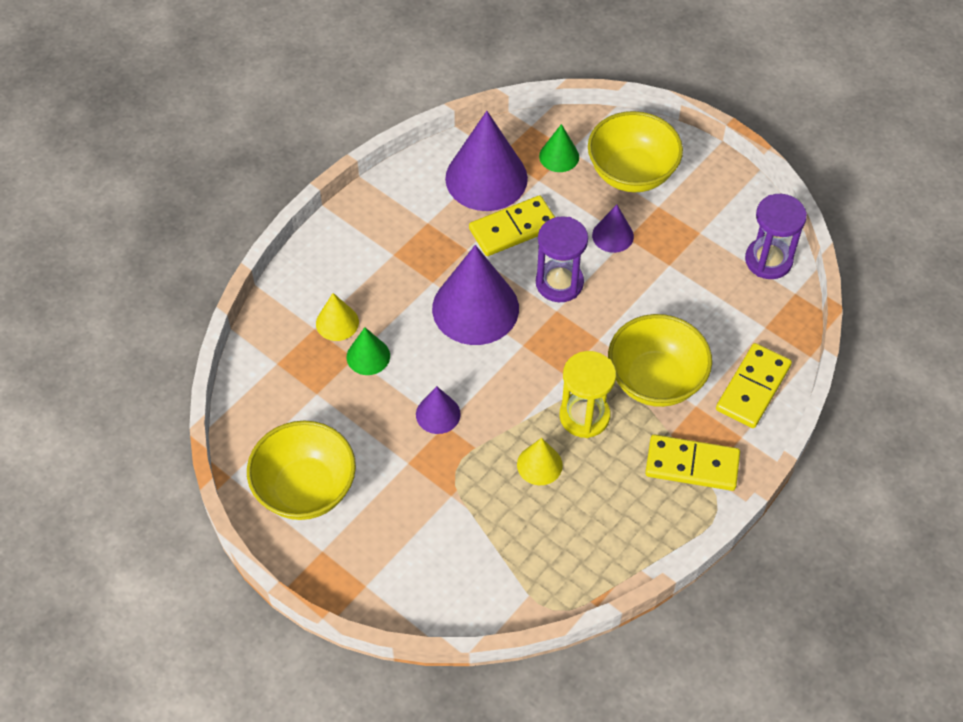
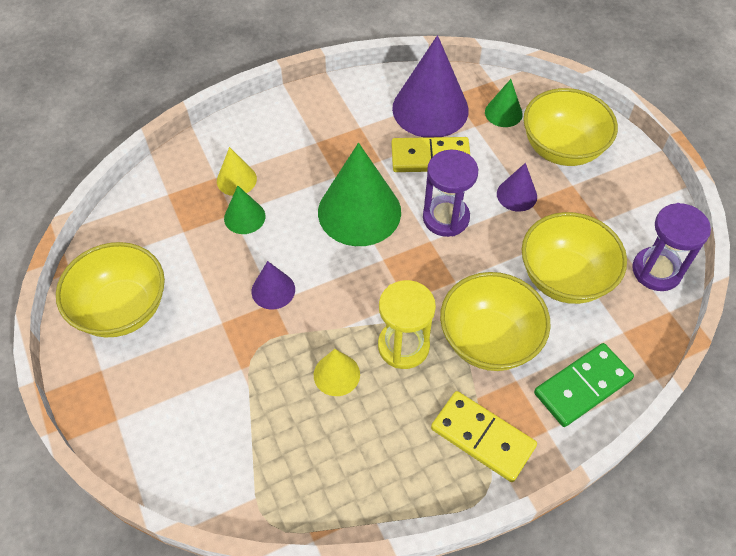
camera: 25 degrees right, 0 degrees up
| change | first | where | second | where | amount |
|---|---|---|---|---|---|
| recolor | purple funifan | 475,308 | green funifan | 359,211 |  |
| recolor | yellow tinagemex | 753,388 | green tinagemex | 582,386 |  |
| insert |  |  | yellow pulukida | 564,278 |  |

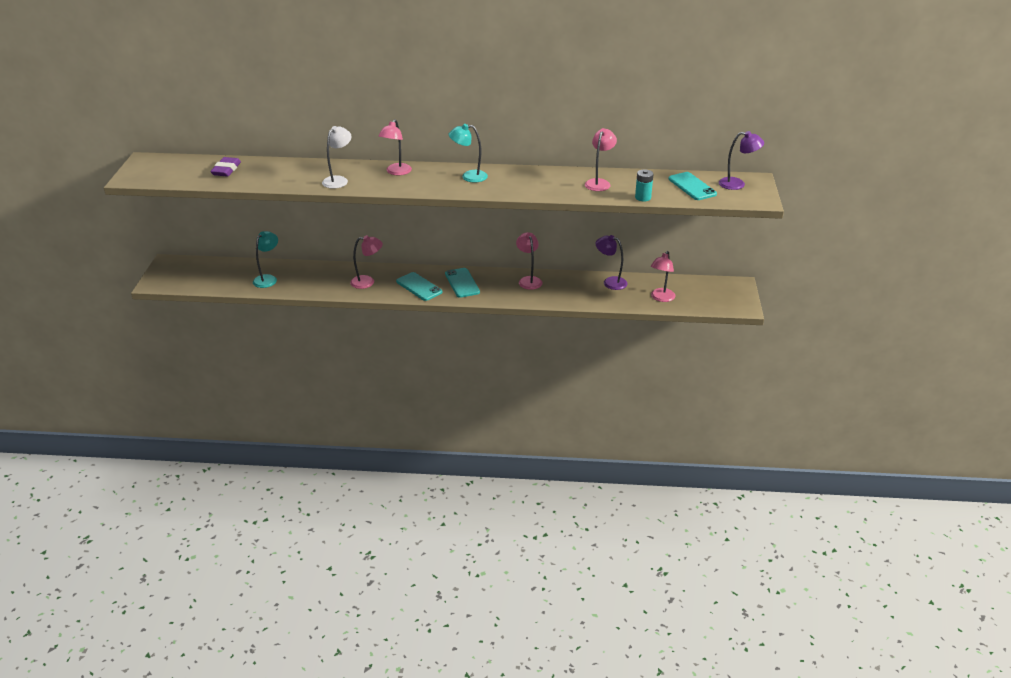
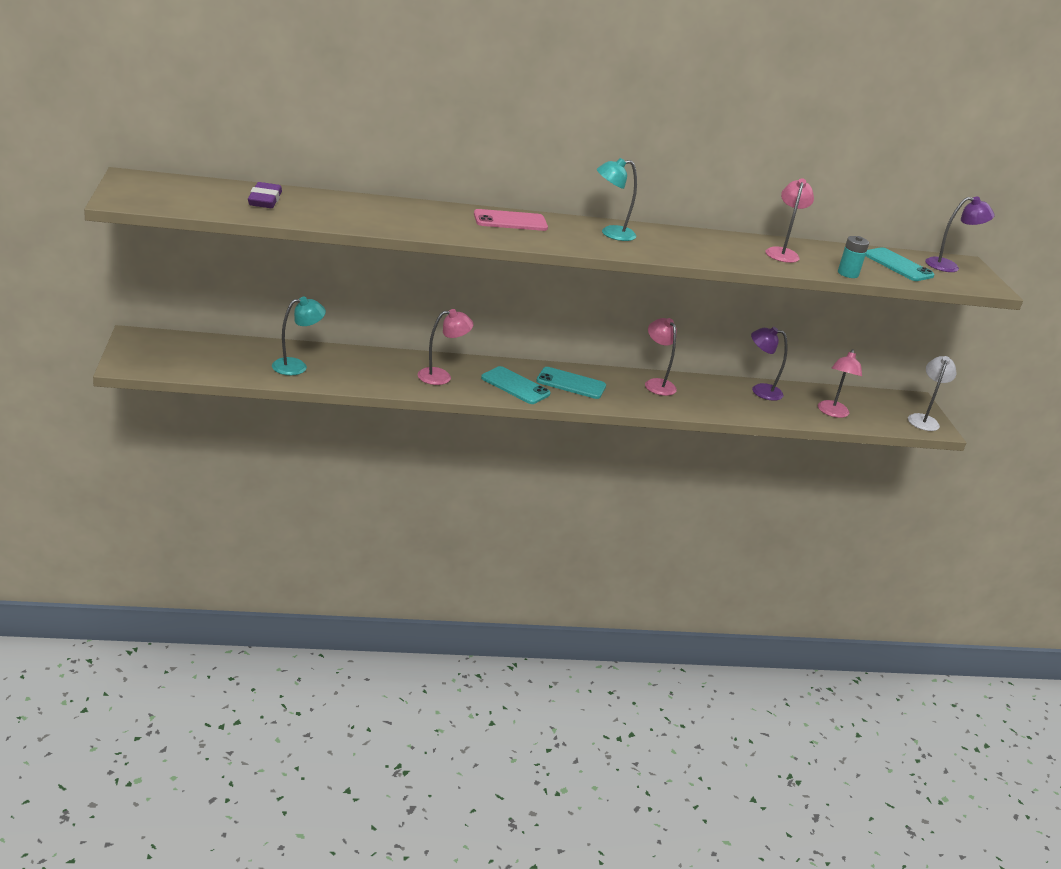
camera: 15 degrees left, 5 degrees down
| change | first | where | second | where | amount |
|---|---|---|---|---|---|
| replace | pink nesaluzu | 396,172 | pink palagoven | 510,221 |  |
| move | white nesaluzu | 338,180 |  | 923,419 |  |
| rotate | turquoise nesaluzu | 268,279 |  | 296,366 | 45 degrees clockwise |
| rotate | turquoise palagoven | 462,283 |  | 571,383 | 45 degrees counterclockwise |

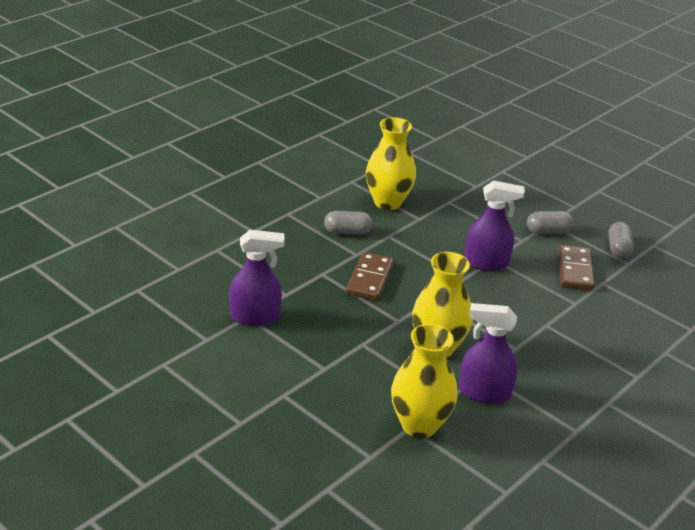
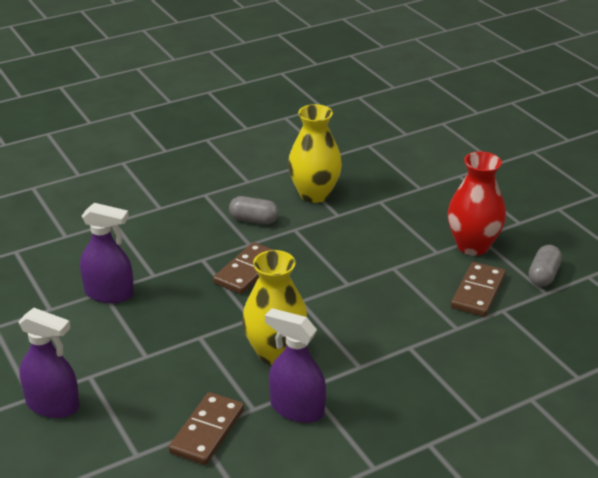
camera: 20 degrees right, 0 degrees up
| change | first | where | second | where | amount |
|---|---|---|---|---|---|
| move | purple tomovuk | 486,263 |  | 53,405 |  |
| replace | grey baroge | 548,231 | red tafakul | 472,246 |  |
| replace | yellow tafakul | 419,425 | brown tinagemex | 207,431 |  |

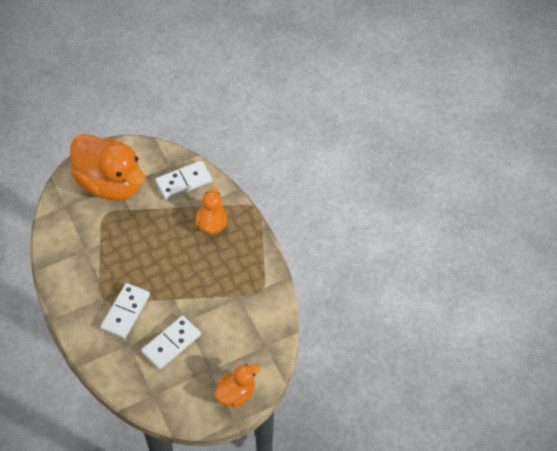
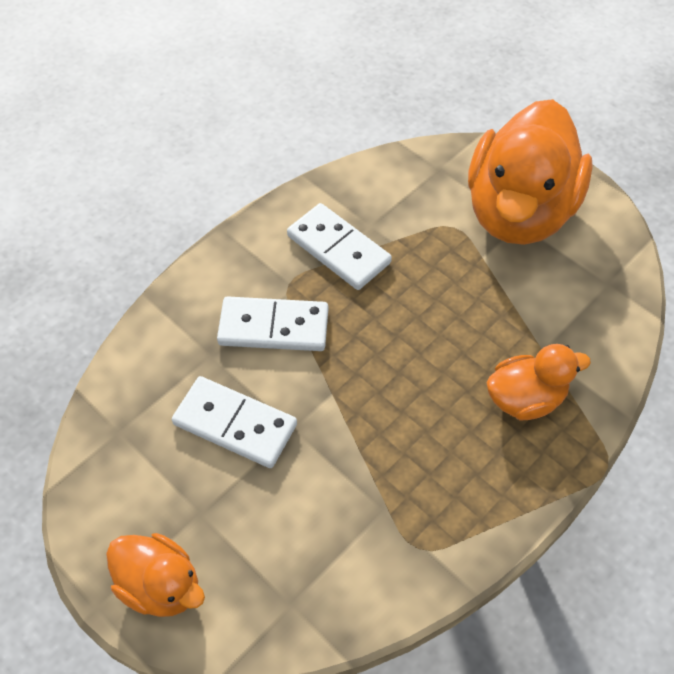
camera: 70 degrees right, 0 degrees up
| change | first | where | second | where | amount |
|---|---|---|---|---|---|
| move | white tinagemex | 184,182 |  | 338,249 |  |

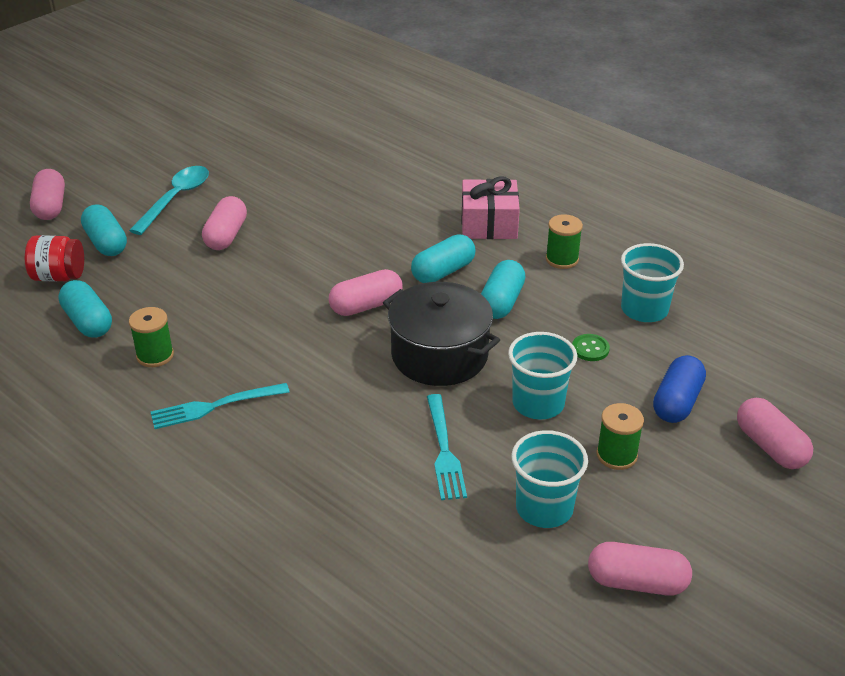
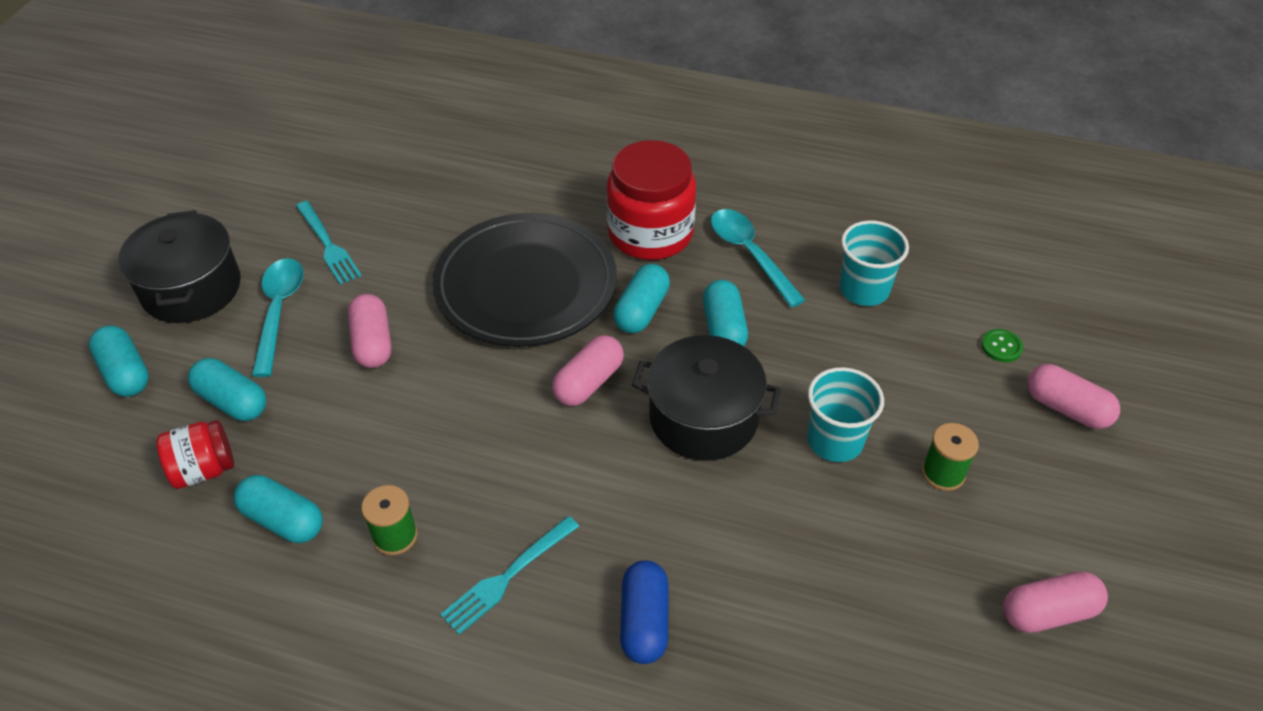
camera: 25 degrees left, 10 degrees up
| change | first | where | second | where | amount |
|---|---|---|---|---|---|
| recolor | pink baroge | 50,206 | turquoise baroge | 125,373 |  |
| replace | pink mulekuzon | 489,224 | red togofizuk | 650,233 |  |
| replace | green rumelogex | 562,259 | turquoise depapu | 750,254 |  |
| move | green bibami | 590,349 |  | 1001,347 |  |
| move | blue baroge | 677,402 |  | 644,621 |  |
| move | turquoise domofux | 444,451 |  | 328,245 |  |
| delete | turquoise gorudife | 544,508 |  |  |  |
| insert |  |  | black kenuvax | 191,288 |  |
| insert |  |  | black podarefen | 526,286 |  |

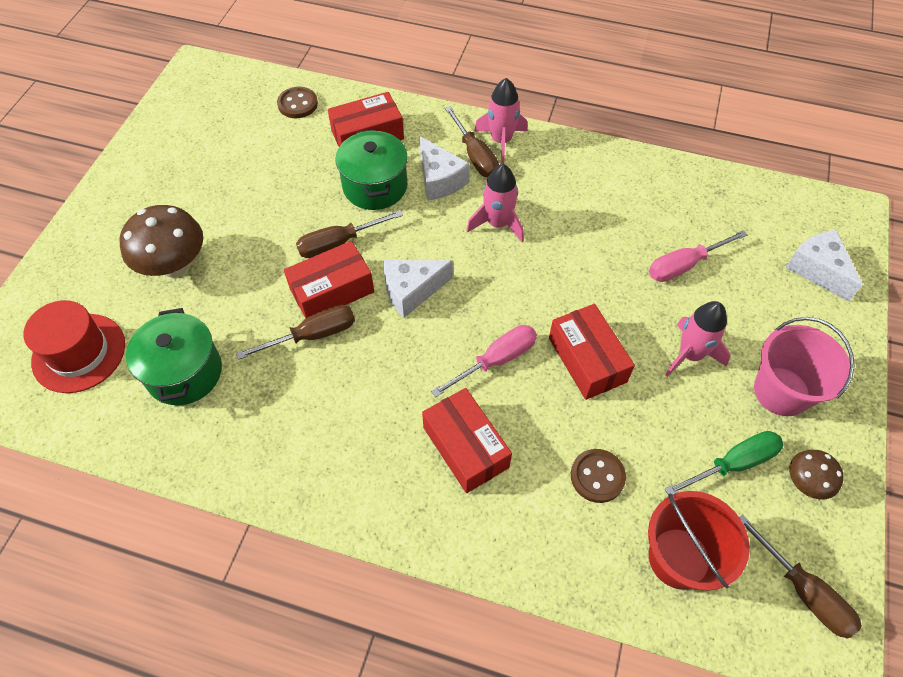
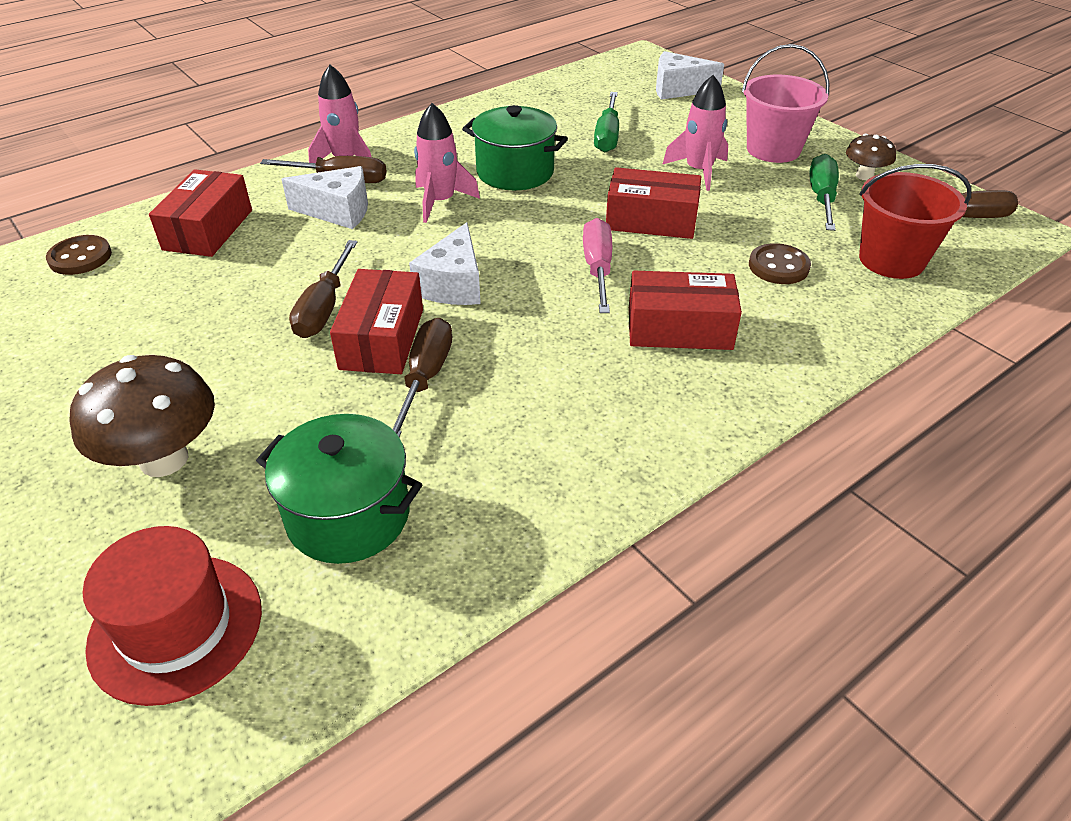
camera: 55 degrees left, 15 degrees down
| change | first | where | second | where | amount |
|---|---|---|---|---|---|
| move | green kenuvax | 375,186 |  | 515,172 |  |
| recolor | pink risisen | 684,265 | green risisen | 607,136 |  |

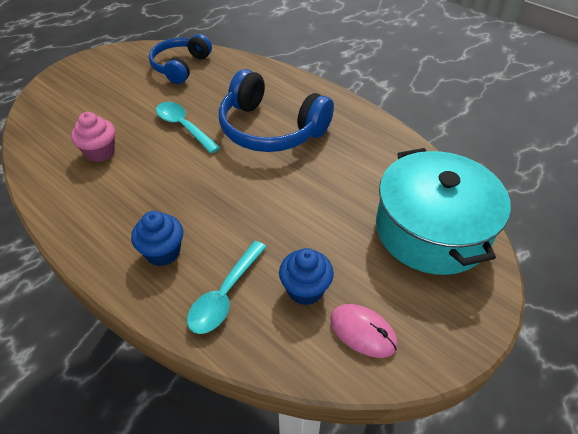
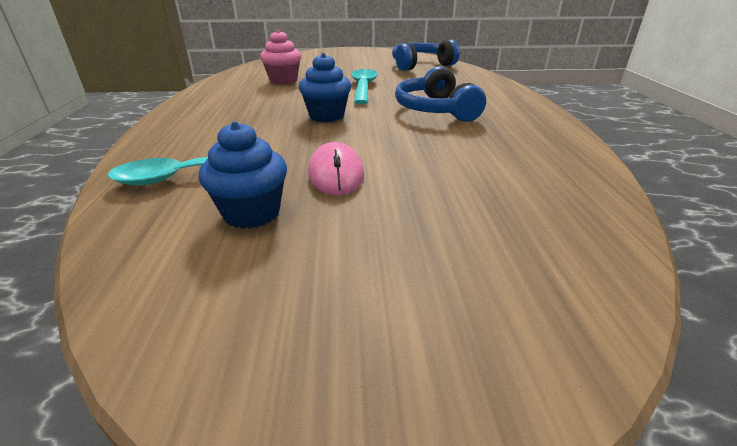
camera: 45 degrees right, 15 degrees down
| change | first | where | second | where | amount |
|---|---|---|---|---|---|
| resize | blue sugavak | 270,129 |  | 435,110 | x0.66 |
| delete | turquoise kenuvax | 431,230 |  |  |  |
| move | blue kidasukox | 163,252 |  | 326,116 |  |
| move | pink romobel | 363,332 |  | 336,174 |  |

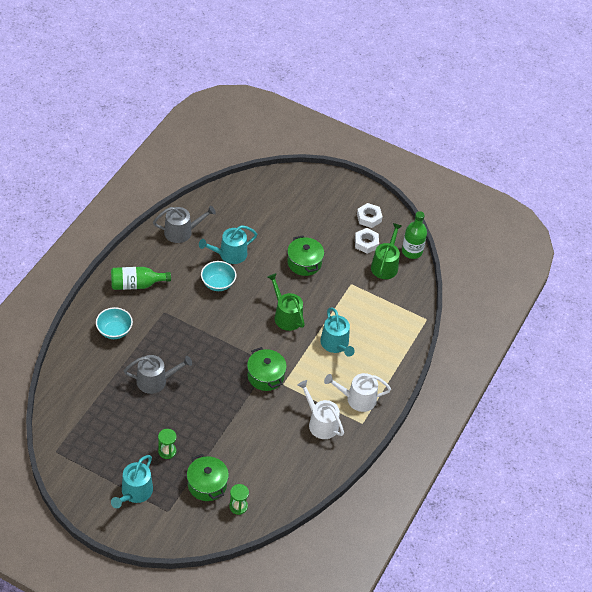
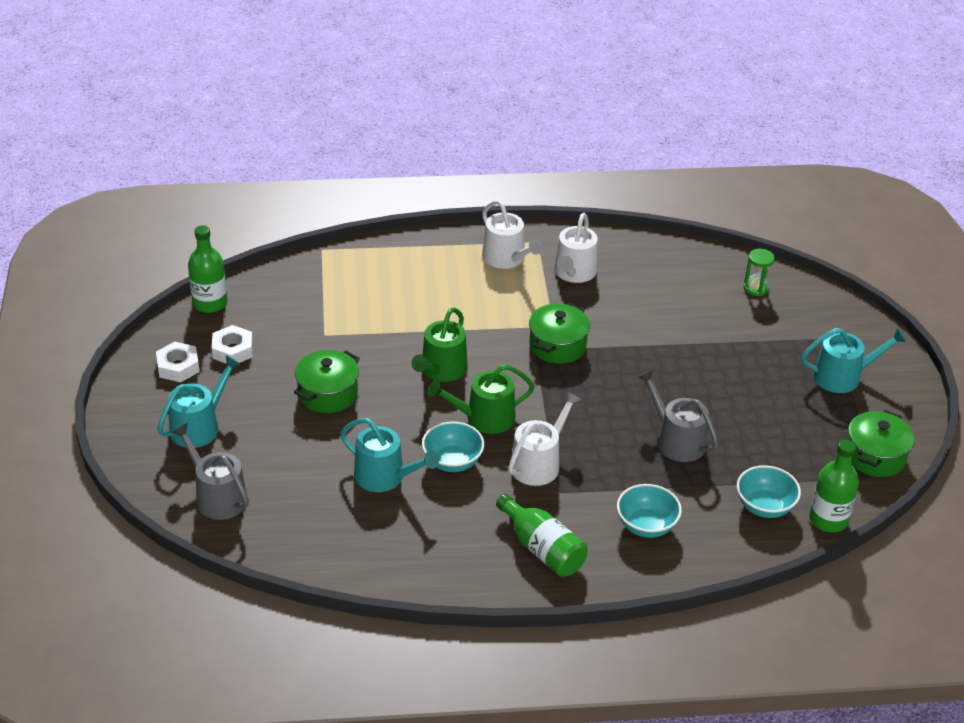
camera: 120 degrees left, 10 degrees down
| change | first | where | second | where | amount |
|---|---|---|---|---|---|
| move | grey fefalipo | 182,232 |  | 217,496 |  |
| move | green fefalipo | 385,265 |  | 484,418 |  |
| move | turquoise fefalipo | 336,344 |  | 199,426 |  |
| delete | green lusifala | 167,451 |  |  |  |
| move | green kenuvax | 207,484 |  | 875,456 |  |
| insert |  |  | white fefalipo | 539,463 |  |
| insert |  |  | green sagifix | 828,519 |  |
| insert |  |  | turquoise pulukida | 764,507 |  |

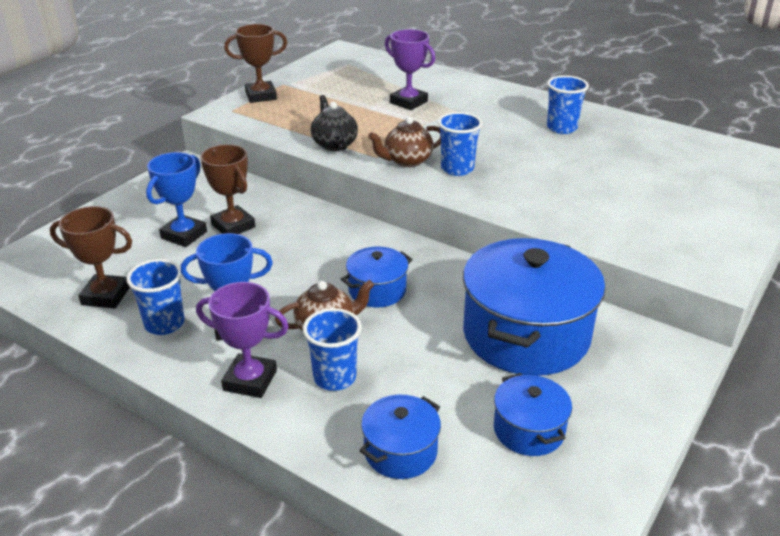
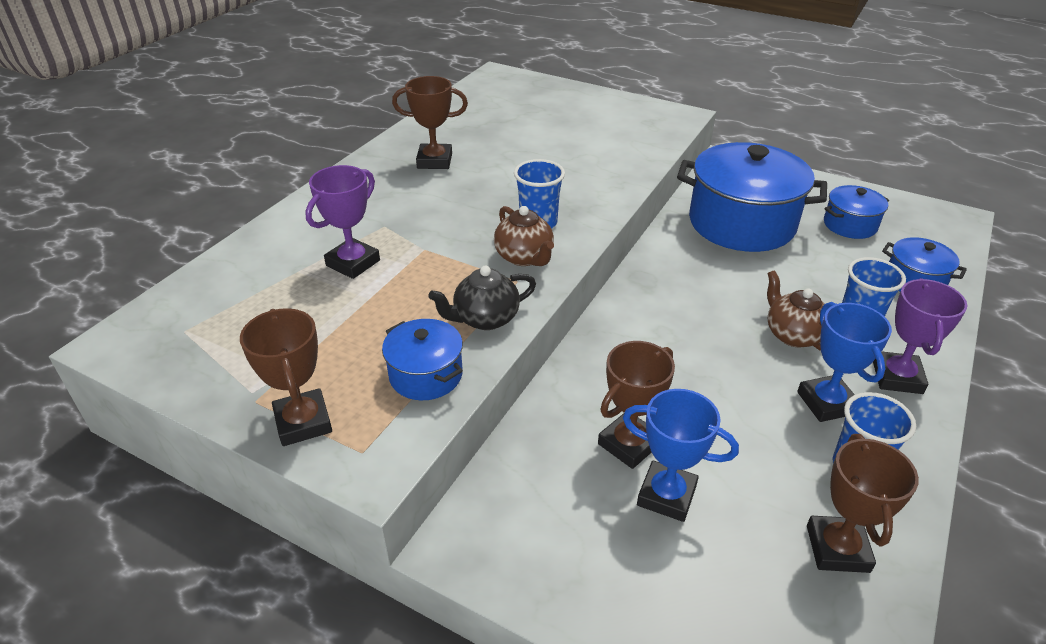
camera: 95 degrees left, 5 degrees up
| change | first | where | second | where | amount |
|---|---|---|---|---|---|
| replace | blue gorudife | 561,128 | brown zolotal | 434,161 |  |
| move | blue kenuvax | 377,290 |  | 426,375 |  |

